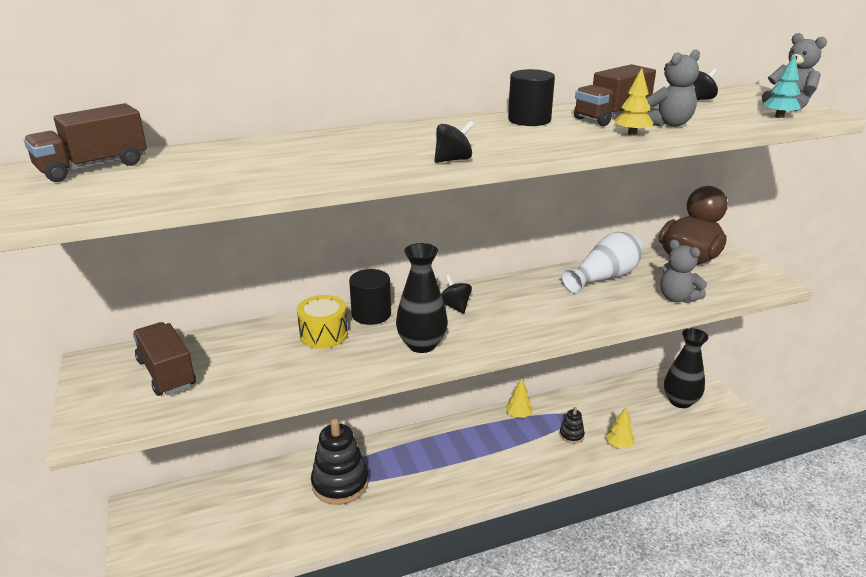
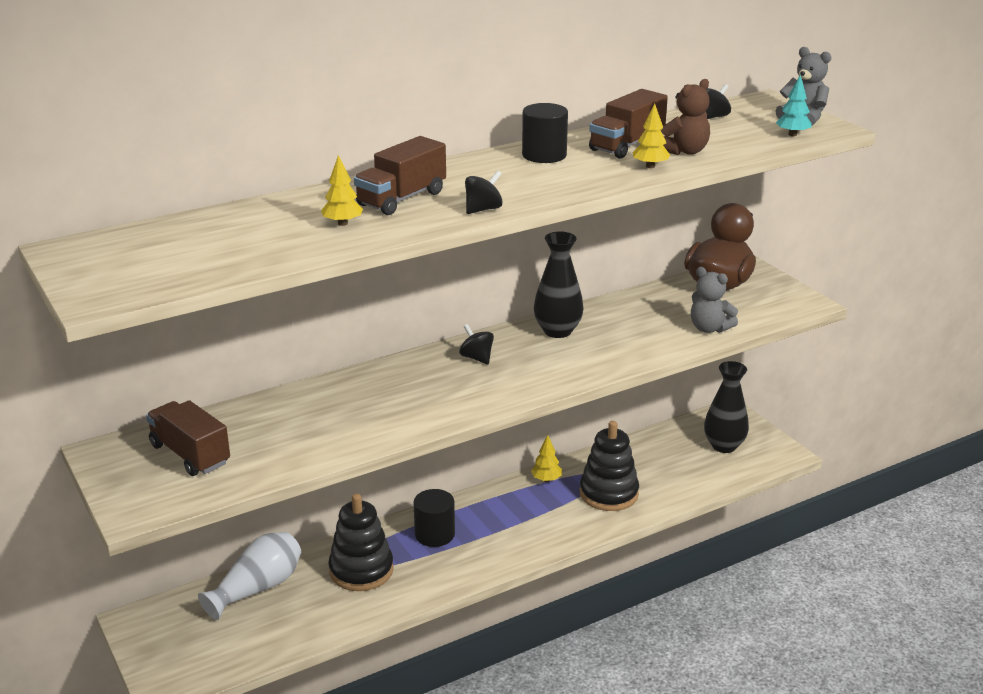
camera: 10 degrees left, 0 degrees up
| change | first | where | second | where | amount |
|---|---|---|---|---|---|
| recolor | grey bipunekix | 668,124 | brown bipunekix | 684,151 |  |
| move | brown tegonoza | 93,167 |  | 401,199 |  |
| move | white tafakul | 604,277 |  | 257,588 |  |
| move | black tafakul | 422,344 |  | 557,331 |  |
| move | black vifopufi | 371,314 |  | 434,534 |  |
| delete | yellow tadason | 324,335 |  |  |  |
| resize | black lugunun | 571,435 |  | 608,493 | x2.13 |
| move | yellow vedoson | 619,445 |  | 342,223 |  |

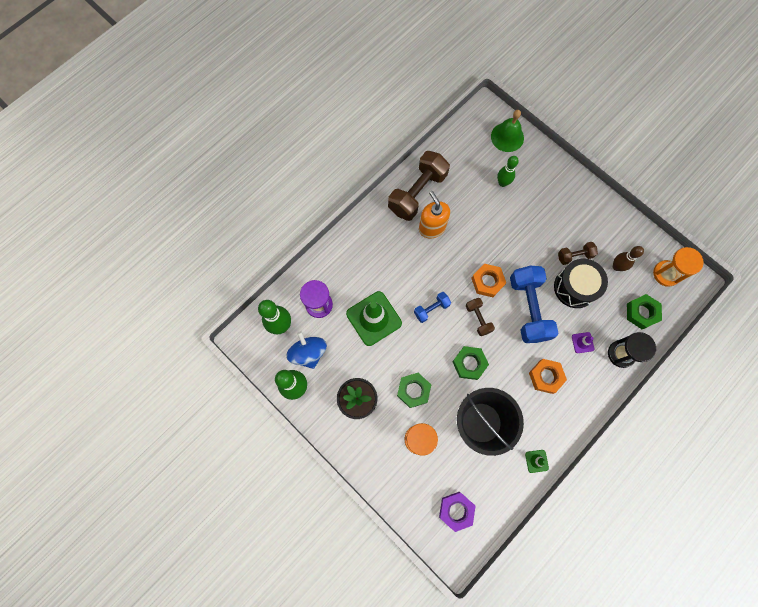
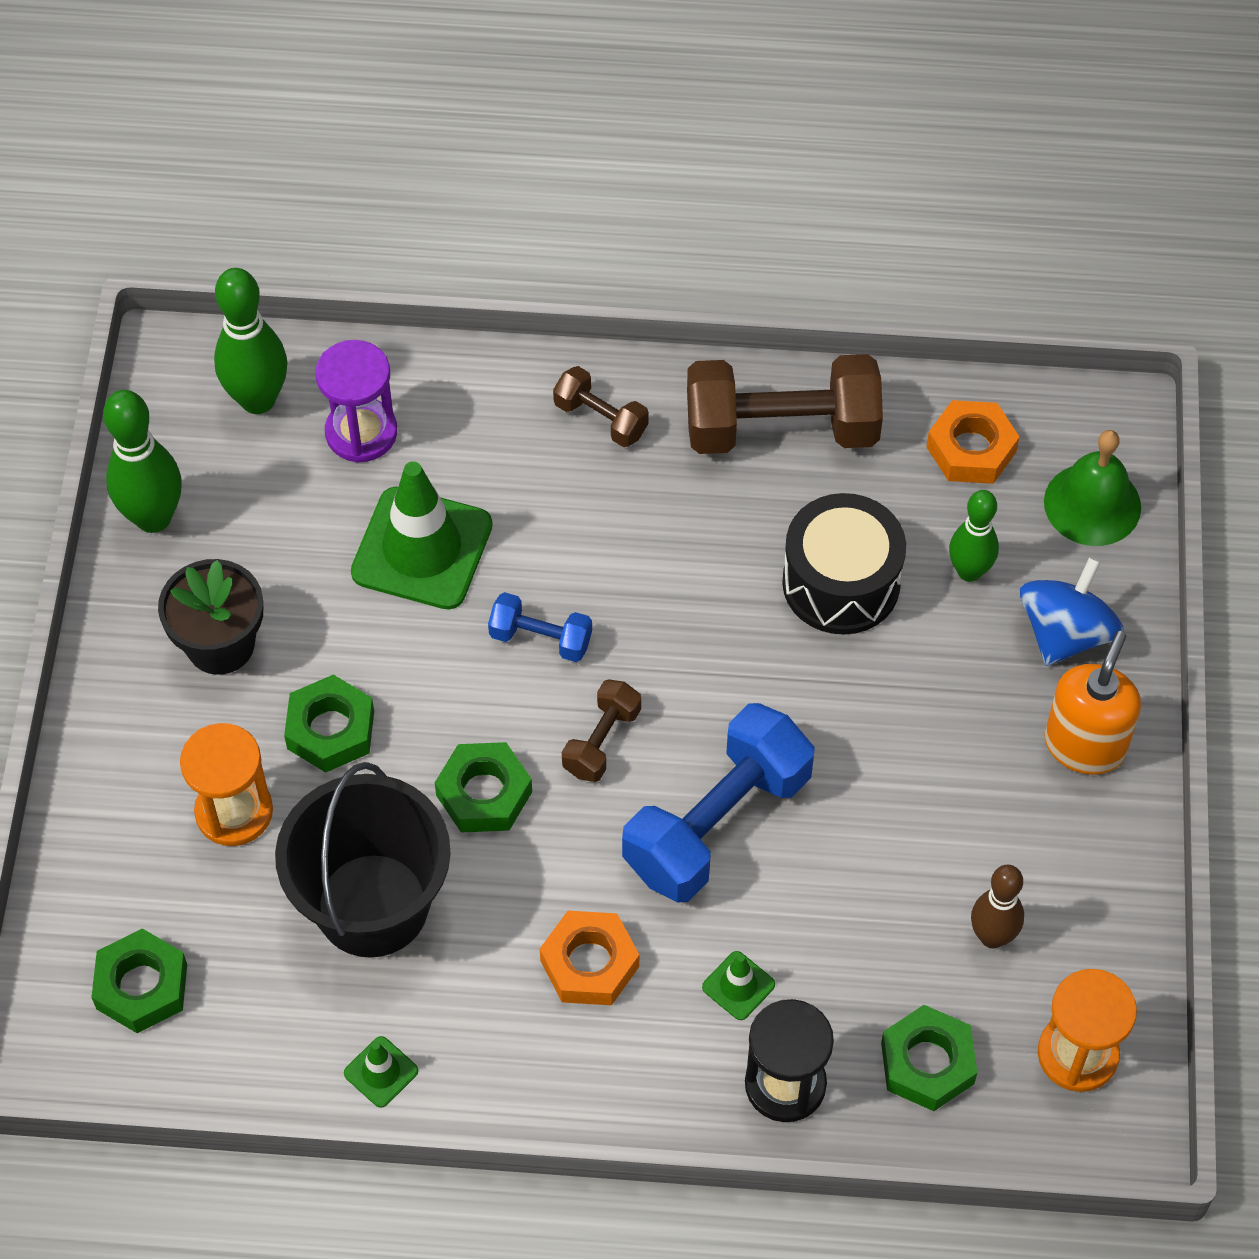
camera: 50 degrees right, 15 degrees down
| change | first | where | second | where | amount |
|---|---|---|---|---|---|
| move | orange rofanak | 432,227 |  | 1084,745 |  |
| move | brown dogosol | 574,256 |  | 601,419 |  |
| move | black tadason | 575,287 |  | 841,583 |  |
| move | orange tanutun | 487,282 |  | 971,449 |  |
| move | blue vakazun | 308,353 |  | 1065,633 |  |
| recolor | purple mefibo | 582,342 | green mefibo | 738,986 |  |
| recolor | purple tanutun | 456,510 | green tanutun | 141,986 |  |

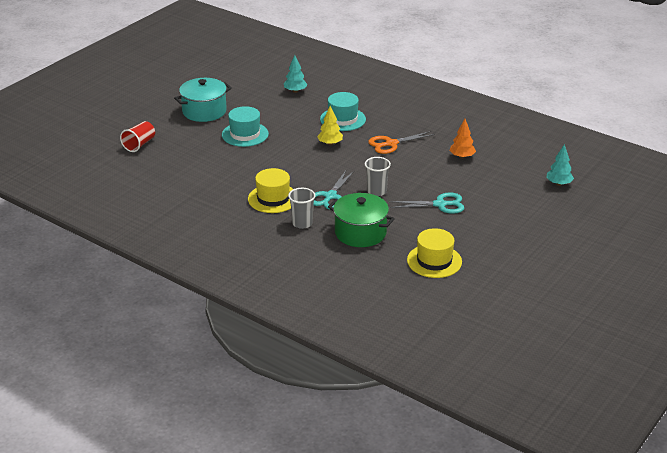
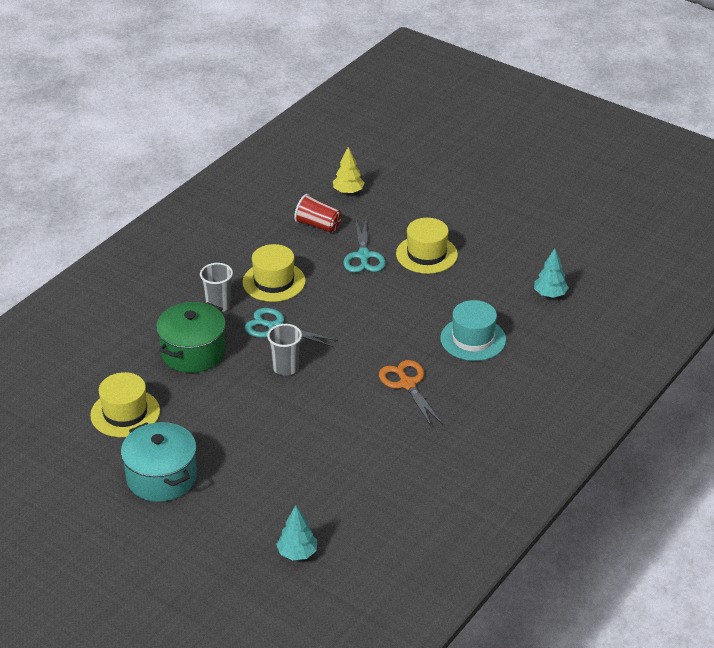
camera: 90 degrees right, 5 degrees up
| change | first | where | second | where | amount |
|---|---|---|---|---|---|
| move | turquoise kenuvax | 204,111 |  | 161,477 |  |
| recolor | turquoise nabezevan | 245,134 | yellow nabezevan | 426,254 |  |
| move | yellow vedoson | 330,143 |  | 348,192 |  |
| delete | orange vedoson | 462,157 |  |  |  |
| move | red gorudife | 139,144 |  | 318,225 |  |
| move | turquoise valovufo | 440,204 |  | 363,256 |  |

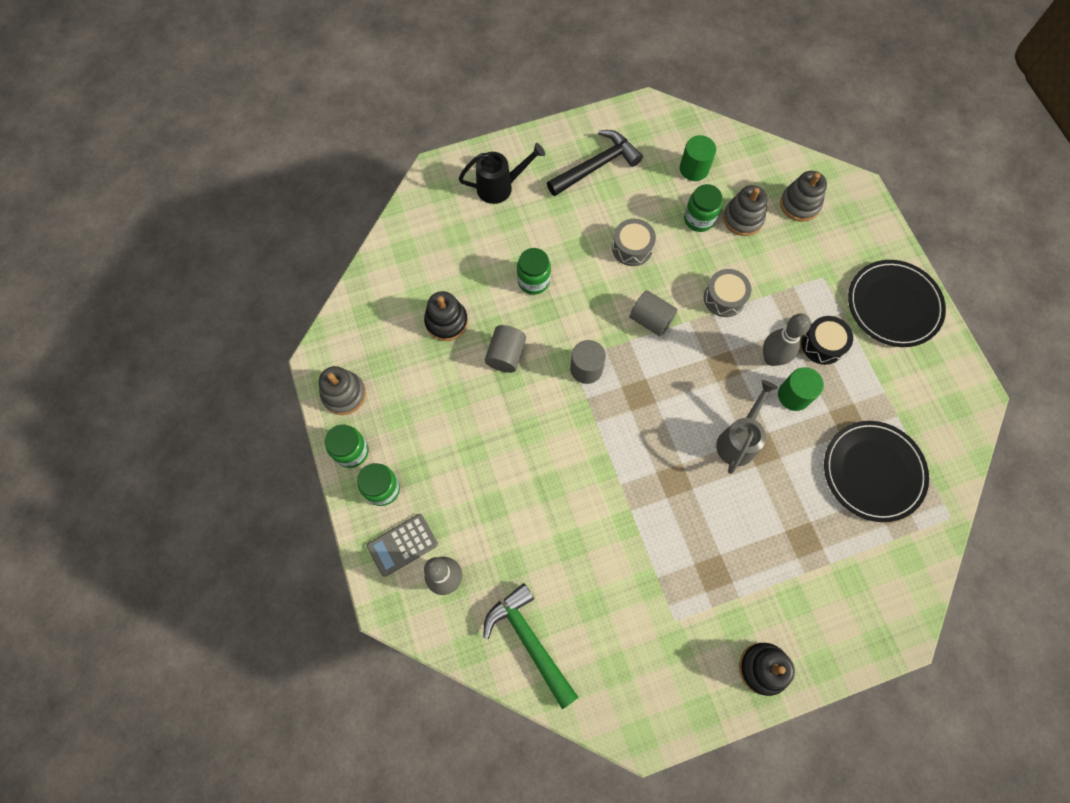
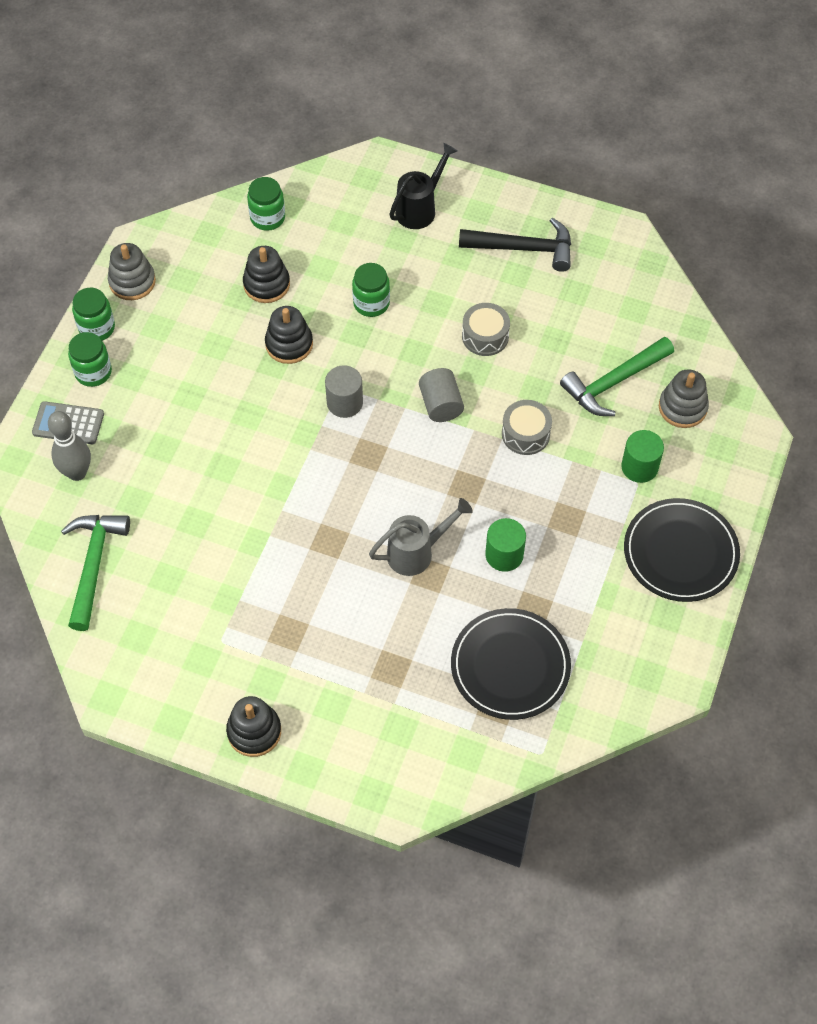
camera: 40 degrees right, 10 degrees down
| change | first | where | second | where | amount |
|---|---|---|---|---|---|
| move | green vifopufi | 694,169 |  | 639,467 |  |
| rotate | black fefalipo | 500,187 |  | 419,209 | 75 degrees counterclockwise |
| move | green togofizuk | 699,219 |  | 267,218 |  |
| replace | grey lugunun | 743,218 | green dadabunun | 614,382 |  |
| delete | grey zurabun | 771,358 |  |  |  |
| delete | black tadason | 822,344 |  |  |  |
| replace | grey vifopufi | 506,355 | black lugunun | 289,344 |  |

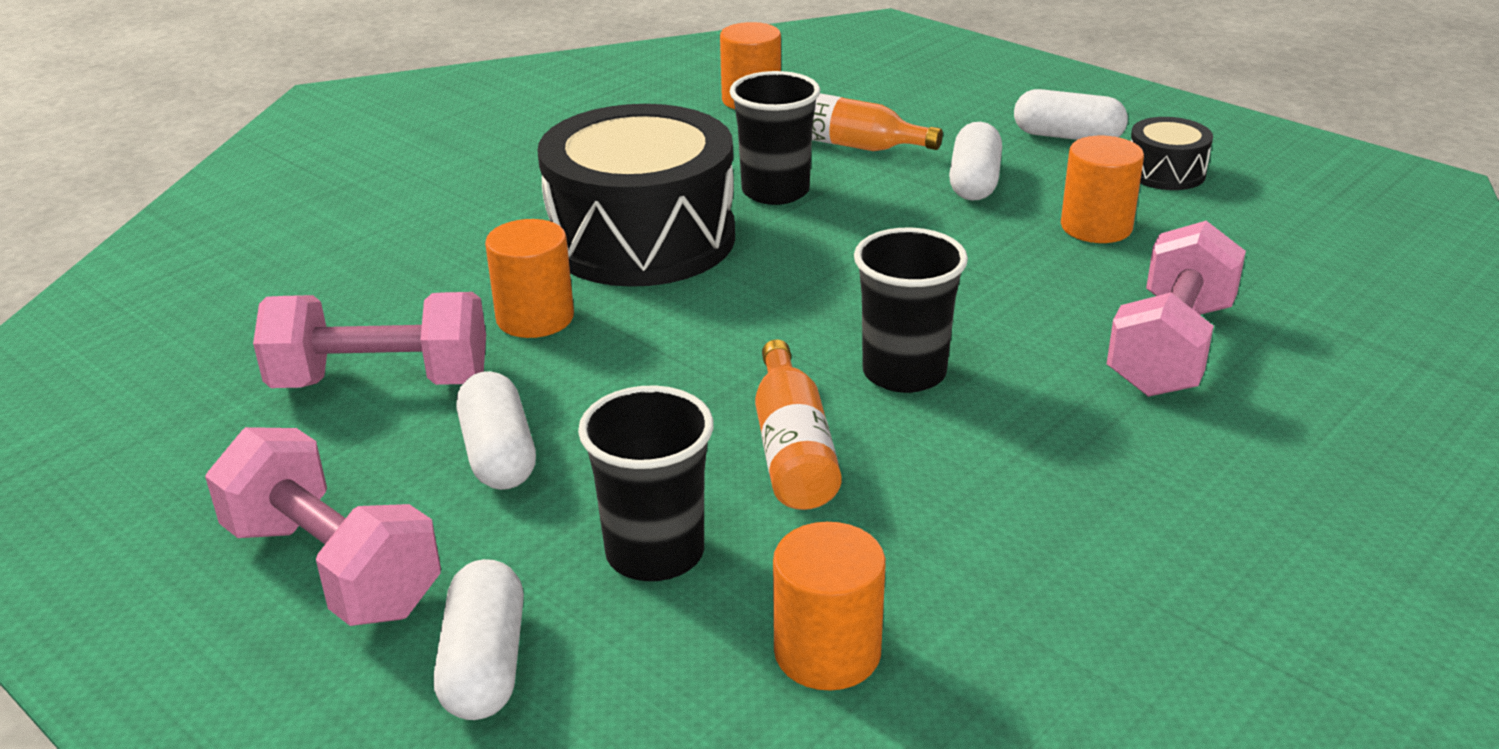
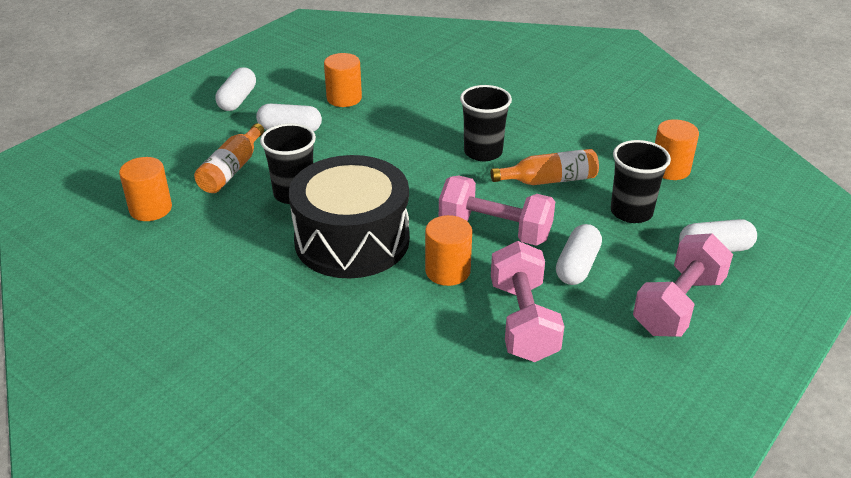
camera: 95 degrees left, 5 degrees up
| change | first | where | second | where | amount |
|---|---|---|---|---|---|
| delete | black tadason | 1165,172 |  |  |  |
| move | pink dogosol | 1170,348 |  | 495,230 |  |
| rotate | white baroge | 498,454 |  | 577,266 | 45 degrees counterclockwise |

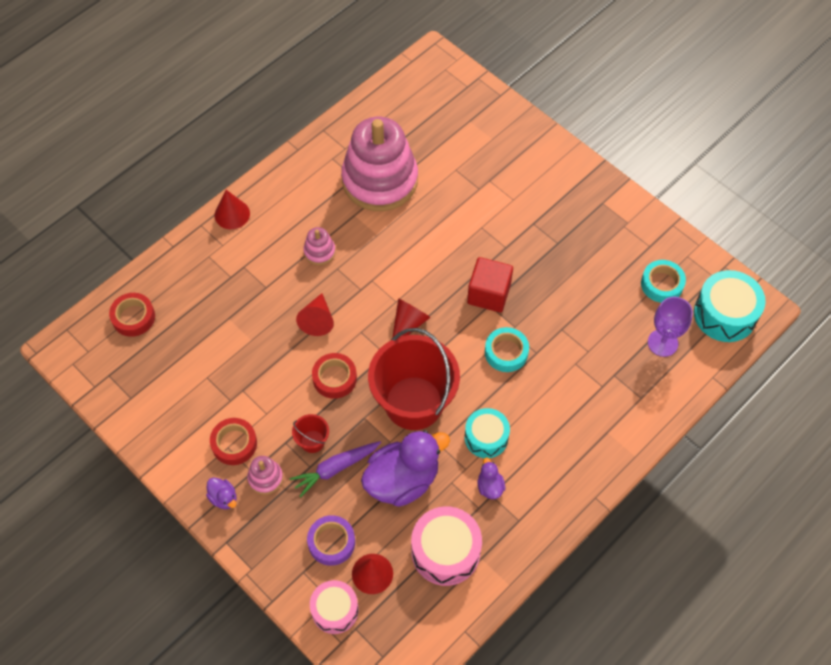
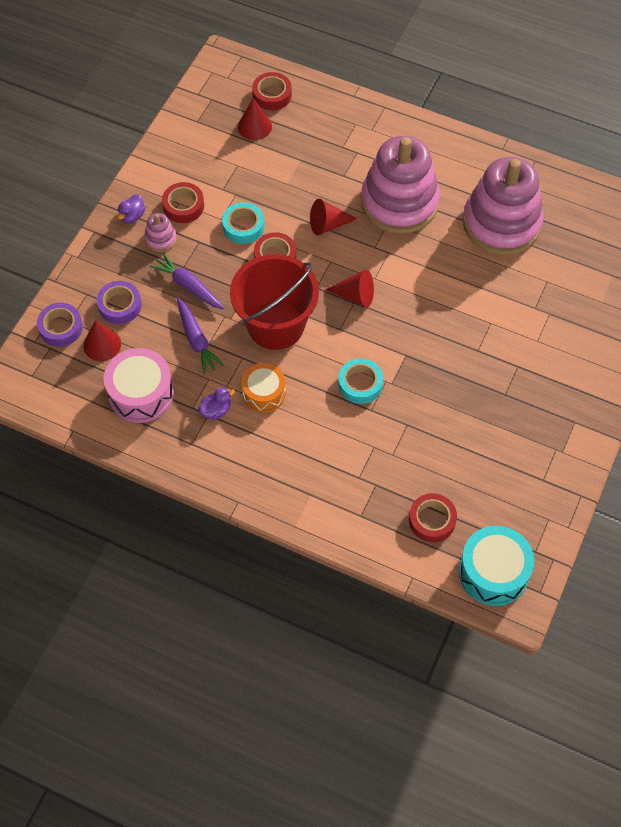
camera: 70 degrees right, 0 degrees up
| change | first | where | second | where | amount |
|---|---|---|---|---|---|
| move | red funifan | 232,214 |  | 254,126 |  |
| resize | pink lugunun | 319,251 |  | 399,202 | x2.48 |
| delete | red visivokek | 489,294 |  |  |  |
| move | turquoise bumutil | 662,284 |  | 243,226 |  |
| replace | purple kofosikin | 662,343 | red bumutil | 432,520 |  |
| recolor | turquoise tadason | 486,437 | orange tadason | 264,393 |  |
| delete | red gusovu | 312,441 |  |  |  |
| replace | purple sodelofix | 402,480 | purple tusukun | 196,340 |  |
| replace | pink tadason | 335,610 | purple bumutil | 61,328 |  |

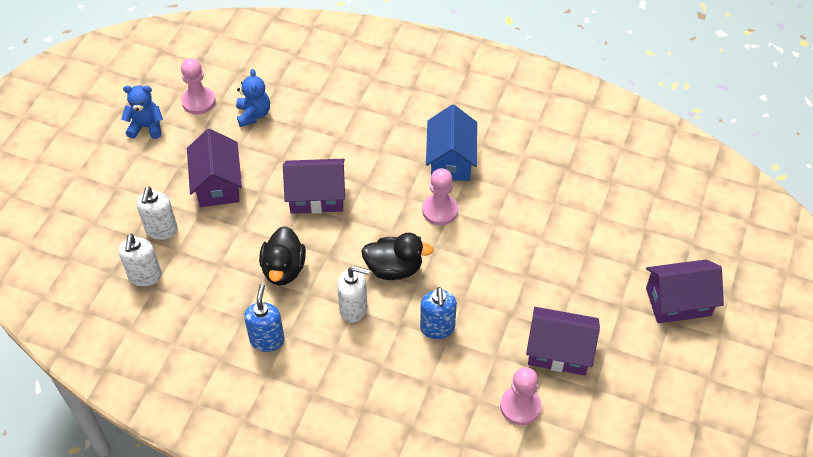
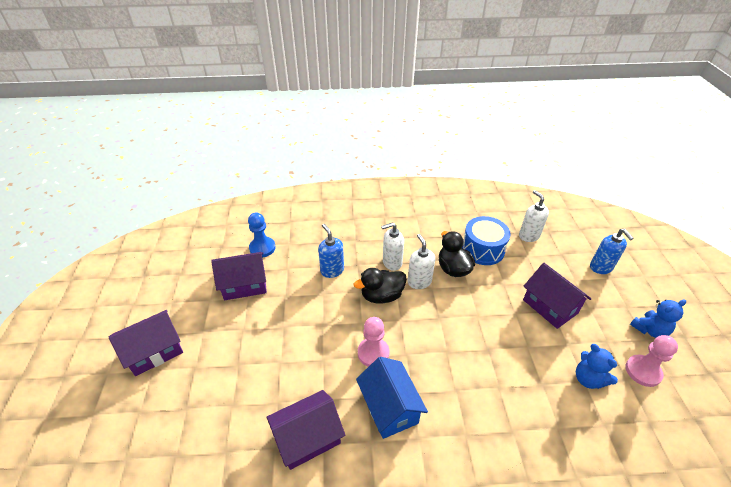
camera: 155 degrees right, 10 degrees down
| change | first | where | second | where | amount |
|---|---|---|---|---|---|
| move | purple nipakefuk | 316,196 |  | 308,438 |  |
| move | white rofanak | 161,230 |  | 419,282 |  |
| move | blue rofanak | 267,340 |  | 601,267 |  |
| recolor | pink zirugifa | 520,406 | blue zirugifa | 262,248 |  |
| insert |  |  | blue tadason | 483,249 |  |

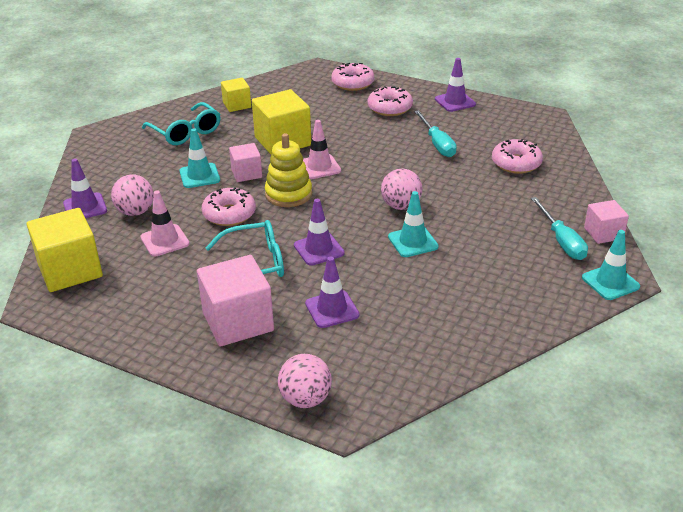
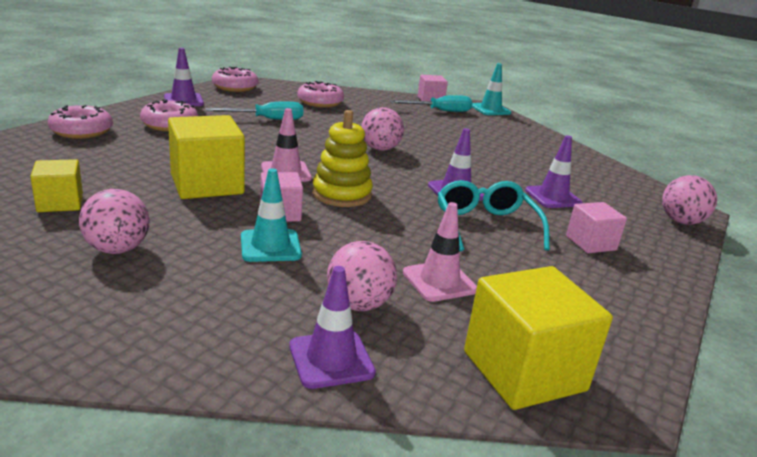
camera: 90 degrees left, 10 degrees down
| change | first | where | second | where | amount |
|---|---|---|---|---|---|
| replace | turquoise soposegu | 186,132 | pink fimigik | 117,249 |  |
| move | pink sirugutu | 229,214 |  | 235,87 |  |
| delete | turquoise mefibo | 413,242 |  |  |  |
| resize | pink visivokek | 238,322 |  | 590,243 | x0.57 |

